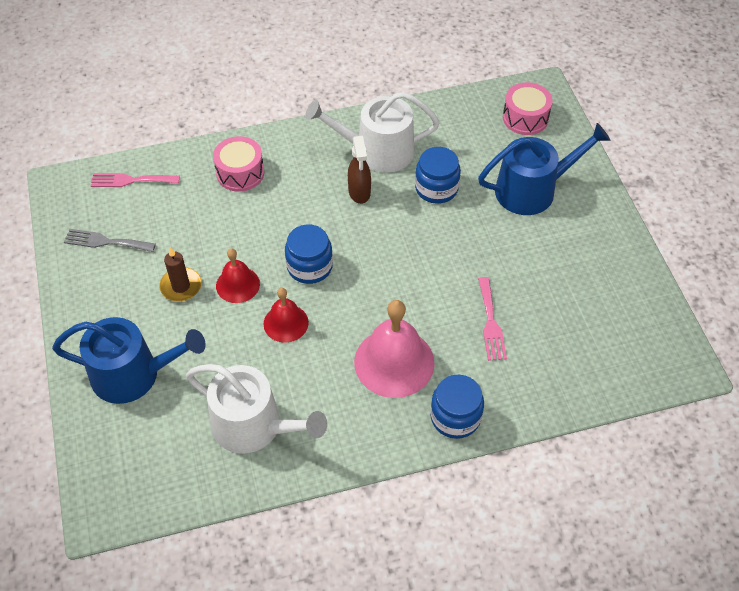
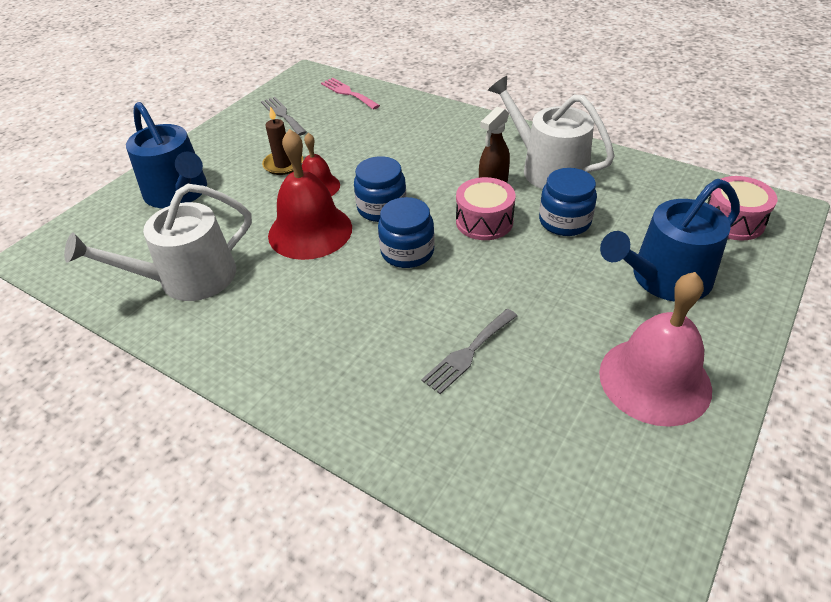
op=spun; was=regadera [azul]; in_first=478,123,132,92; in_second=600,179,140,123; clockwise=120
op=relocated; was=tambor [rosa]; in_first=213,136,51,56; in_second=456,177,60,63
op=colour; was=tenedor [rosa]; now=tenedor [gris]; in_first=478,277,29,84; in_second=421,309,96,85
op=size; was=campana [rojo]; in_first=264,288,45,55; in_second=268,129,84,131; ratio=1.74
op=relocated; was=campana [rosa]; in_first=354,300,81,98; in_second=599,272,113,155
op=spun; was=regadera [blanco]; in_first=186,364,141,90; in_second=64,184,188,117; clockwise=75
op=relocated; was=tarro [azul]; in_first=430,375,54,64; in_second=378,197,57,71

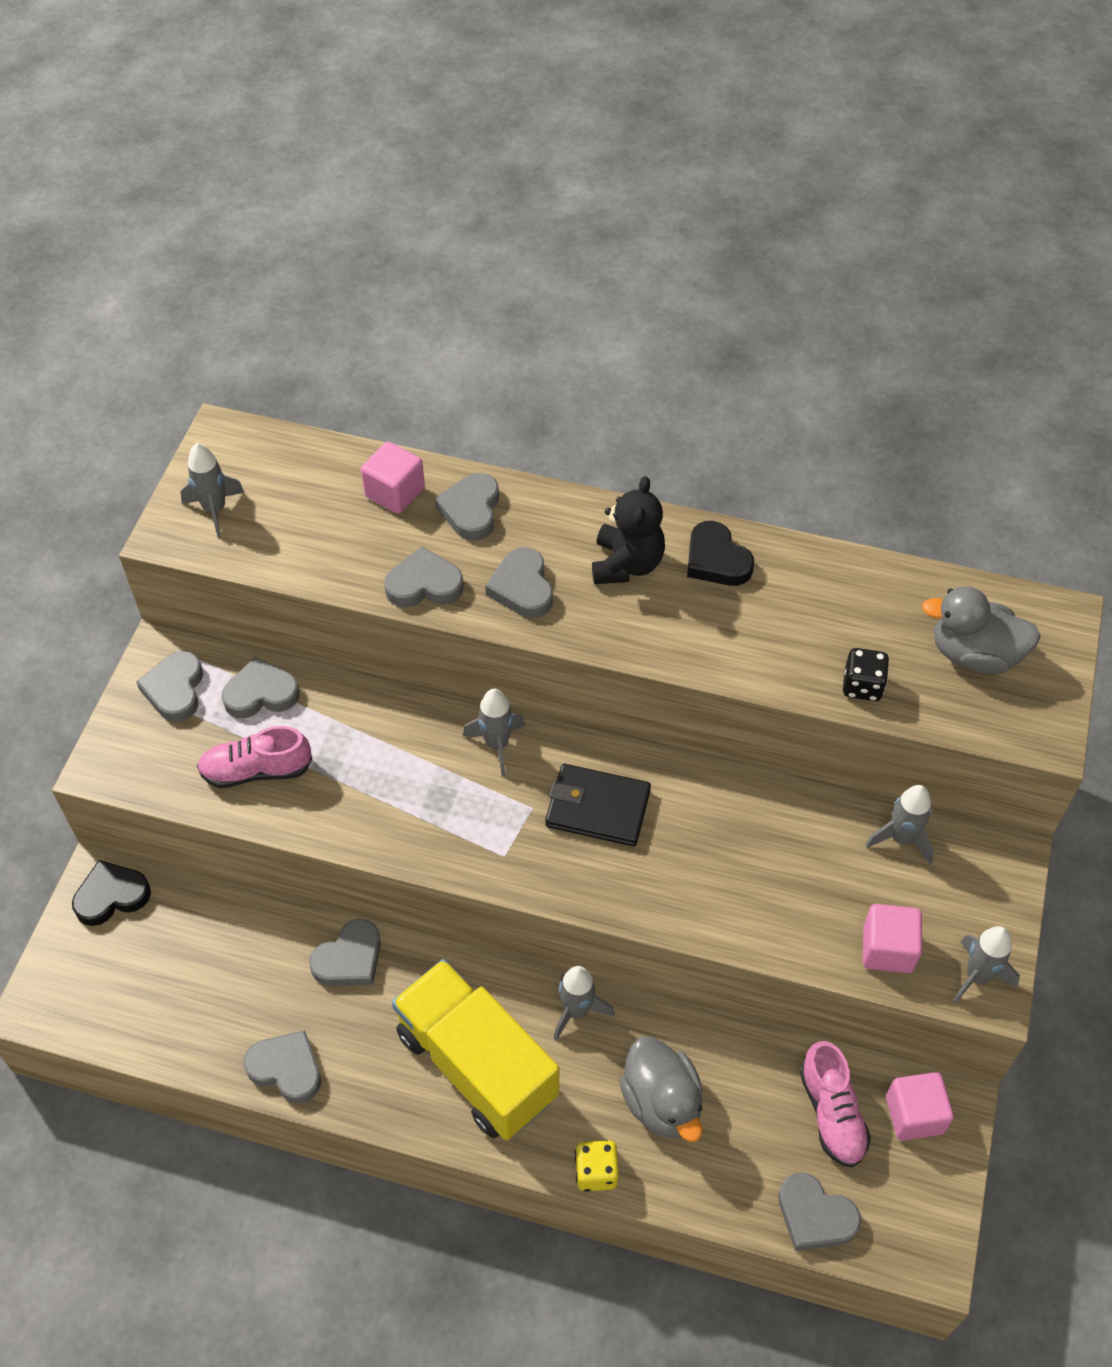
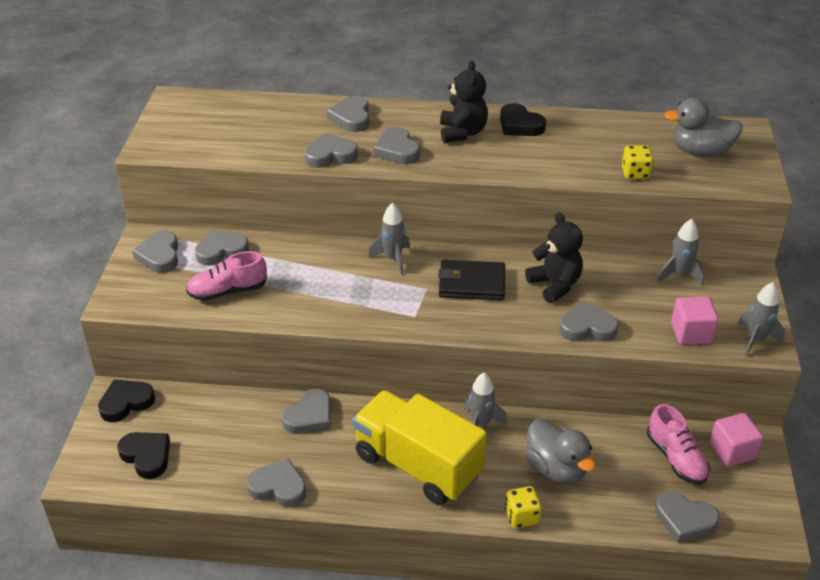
op=missing; was=cubo [rosa]; in_first=361,442,64,72
op=missing; was=cohete [gris]; in_first=181,443,64,95
op=colour; was=dado [negro]; now=dado [amarillo]; in_first=843,648,46,53; in_second=622,146,32,33
op=appeared; now=osito [negro]; in_second=525,212,58,91
op=appeared; now=corazón [gris]; in_second=559,301,59,41
op=appeared; now=corazón [negro]; in_second=118,432,52,47

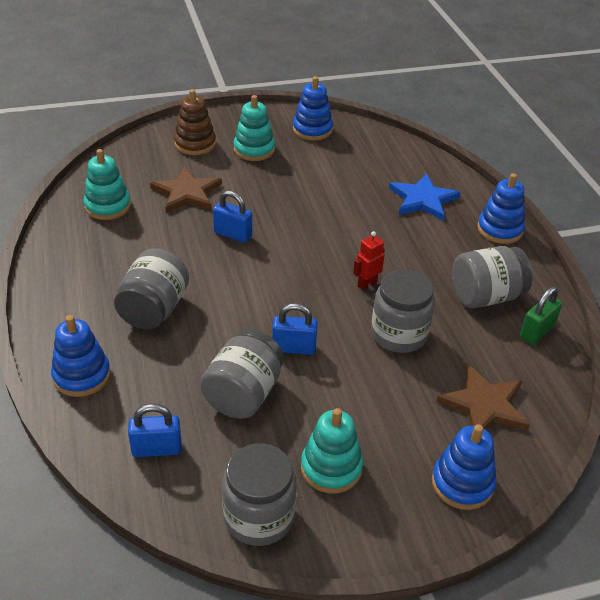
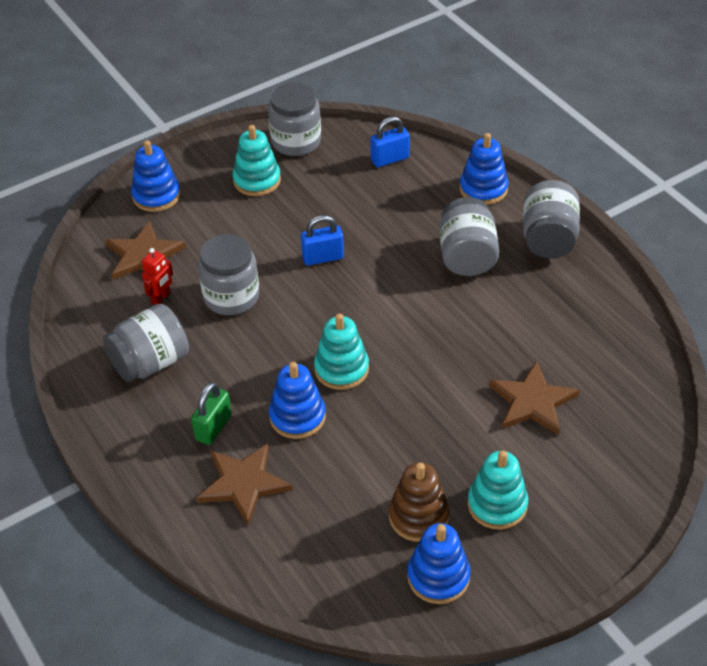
op=relocated; was=juguete apilable [marrón]; in_first=174,89,42,66; in_second=389,463,60,79
op=relocated; was=juguete apilable [turquesa]; in_first=83,149,48,71; in_second=314,313,55,77
op=colour; was=estrella [azul]; now=estrella [marrón]; in_first=389,173,71,48; in_second=196,443,97,82
op=relocated; was=juguete apilable [azul]; in_first=477,173,48,71; in_second=269,362,57,77
op=missing; was=candado [azul]; in_first=213,190,39,53
op=relocated; was=robot [rojo]; in_first=353,231,32,59; in_second=142,248,31,57
op=relocated; was=candado [verde]; in_first=520,287,42,58; in_second=191,382,41,63
op=relocated; was=tarro [gris]; in_first=200,329,84,90; in_second=523,180,57,78

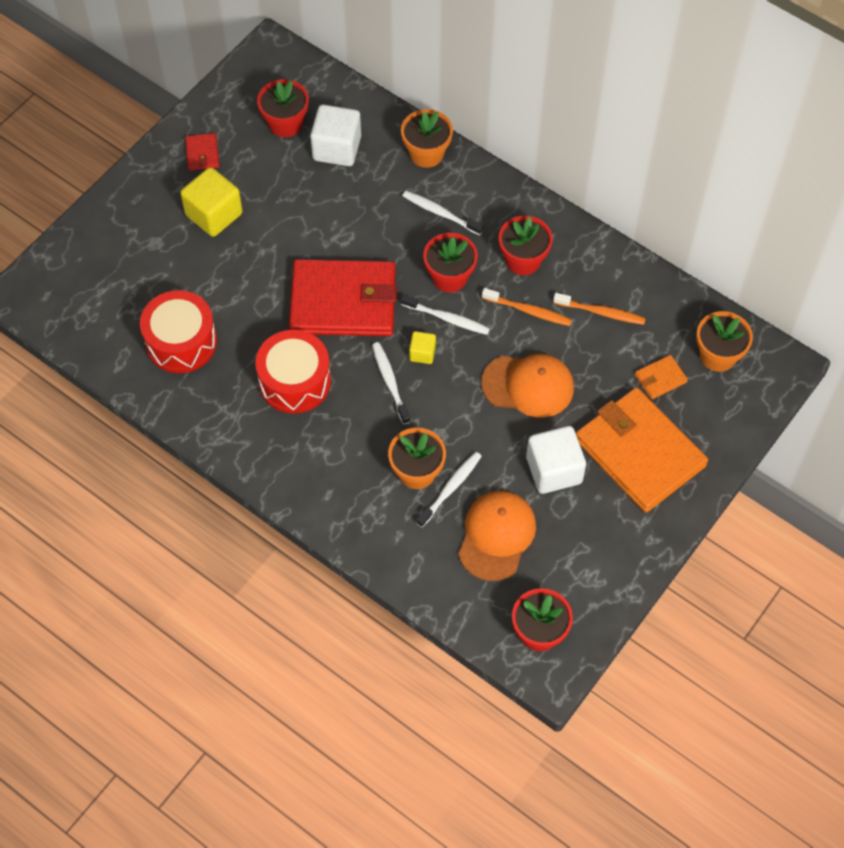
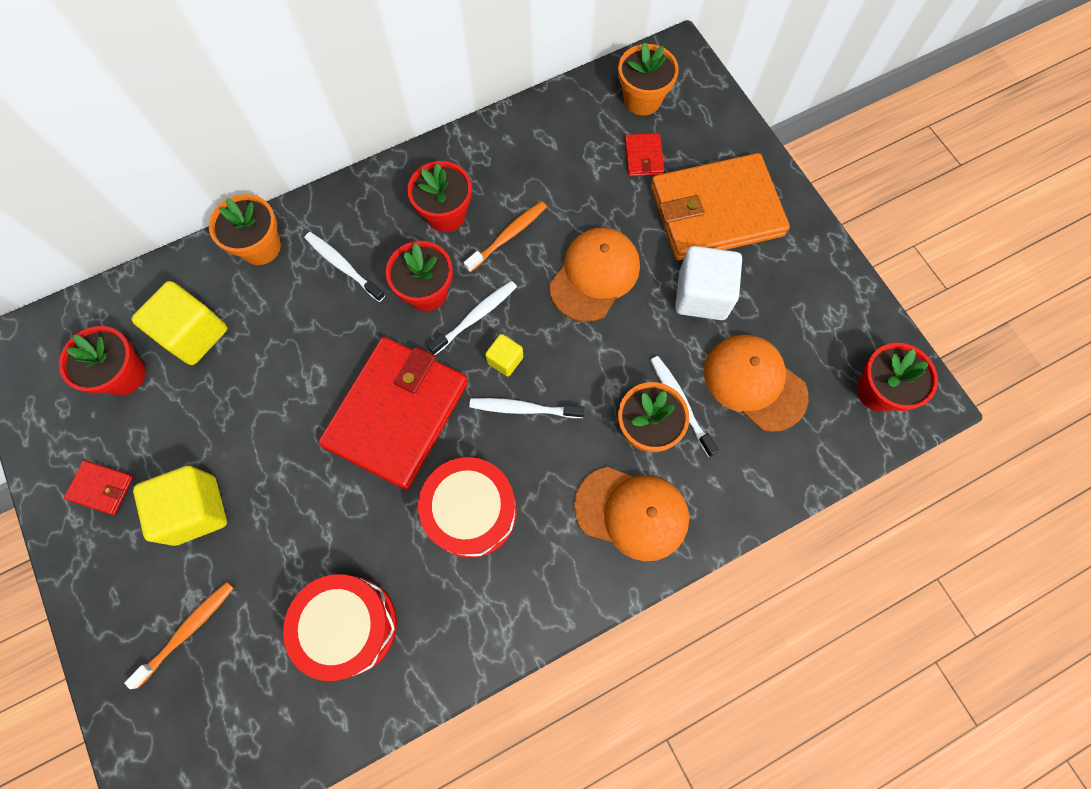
op=colour; was=cubo [blanco]; now=cubo [amarillo]; in_first=310,104,51,62; in_second=131,281,96,84
op=spun; was=cepillo de dientes [blanco]; in_first=402,191,81,44; in_second=304,232,81,70; clockwise=75
op=relocated; was=cepillo de dientes [naranja]; in_first=553,293,93,32; in_second=124,582,110,107
op=colour; was=cartera [naranja]; now=cartera [rojo]; in_first=635,355,53,44; in_second=625,133,39,44
op=appeared; now=gorra [naranja]; in_second=574,467,115,94

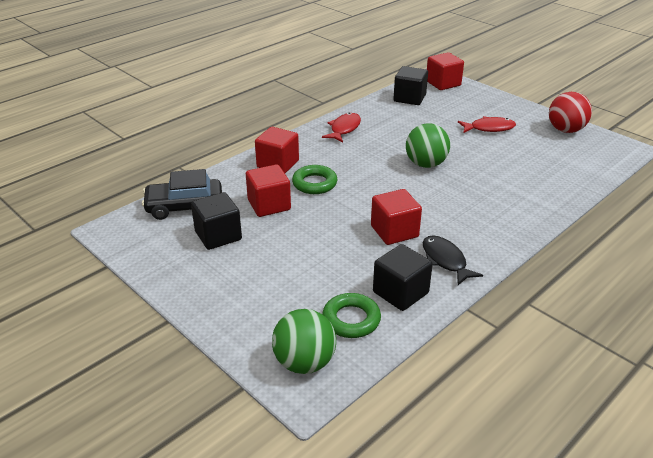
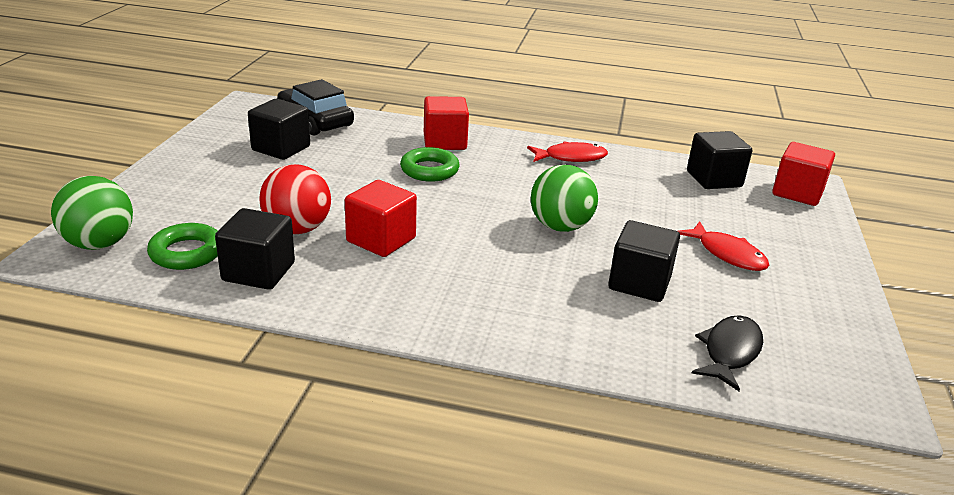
op=relocated; was=pelota [rojo]; in_first=549,92,43,41; in_second=259,164,72,71
op=missing; was=cubo [rojo]; in_first=246,164,45,53
op=relocated; was=pez [negro]; in_first=422,235,61,50; in_second=692,315,71,76
op=appeared; now=cubo [negro]; in_second=608,220,72,82

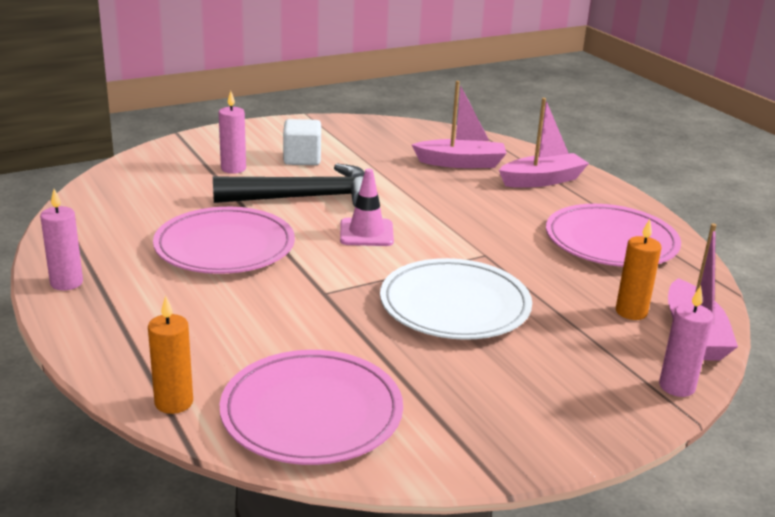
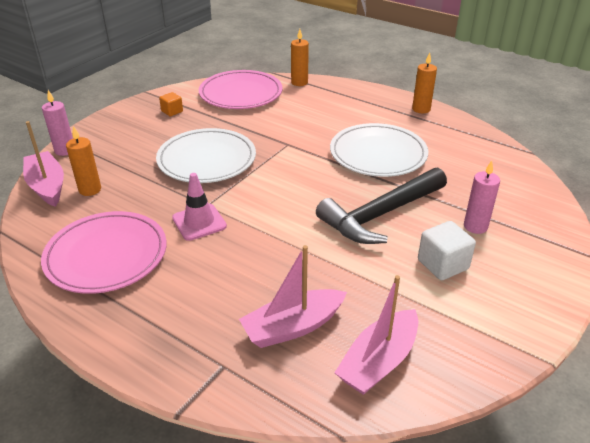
op=relocated; was=barco [rosa]; in_first=499,98,90,90; in_second=334,275,84,120
op=relocated; was=cono de tráfico [rosa]; in_first=340,169,54,77; in_second=172,173,55,68
op=colour; was=vela [rosa]; now=vela [naranja]; in_first=40,189,43,101; in_second=412,52,25,61
op=colour; was=plato [rosa]; now=plato [blanco]; in_first=153,207,142,67; in_second=330,123,98,54
op=appeared; now=cubo [naranja]; in_second=159,92,24,24

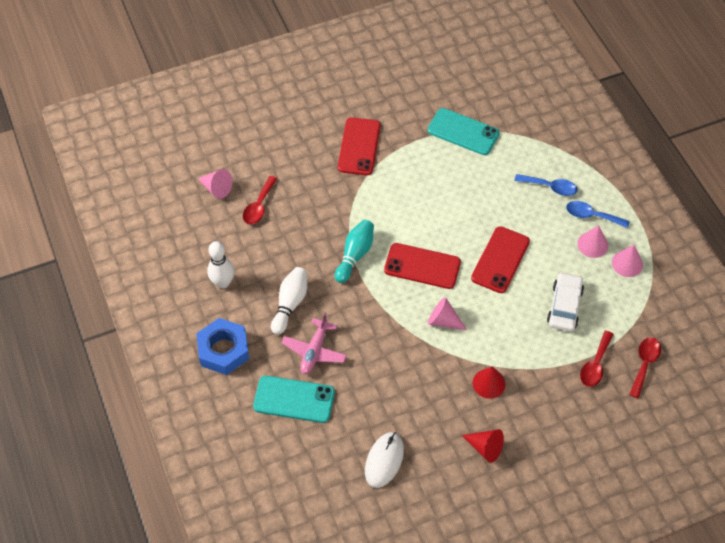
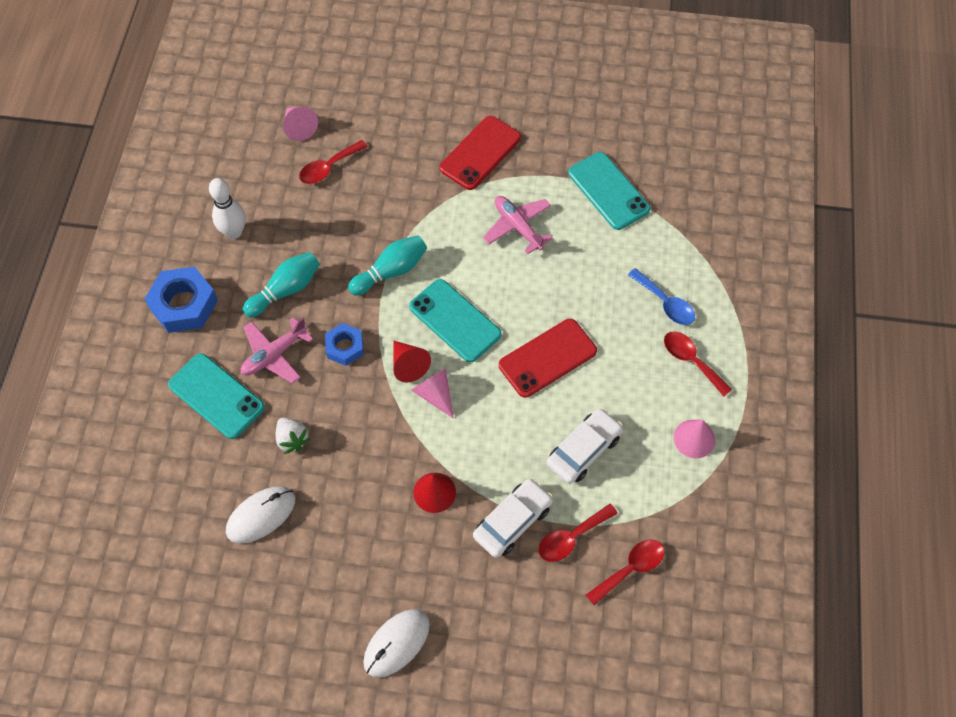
op=colour; was=cuchara [azul]; now=cuchara [rojo]; in_first=566,201,64,27; in_second=664,331,68,65
op=missing; was=cono [rosa]; in_first=577,225,31,33
op=colour; was=móvil [rojo]; now=móvil [turquesa]; in_first=384,243,77,46; in_second=409,279,92,83
op=colour; was=bolo [blanco]; now=bolo [turquesa]; in_first=271,267,36,68; in_second=243,252,77,65
op=relocated; was=cono [rojo]; in_first=462,429,42,34; in_second=393,341,38,42
op=appeared; now=avión [rosa]; in_second=483,196,70,58
op=appeared; now=tuerca [azul]; in_second=325,323,39,43
op=appeared; now=fresa [blanco]; in_second=276,418,35,36
op=appeared; now=coche [blanco]; in_second=473,479,80,79
op=appeared; now=ratón [blanco]; in_second=363,609,67,69

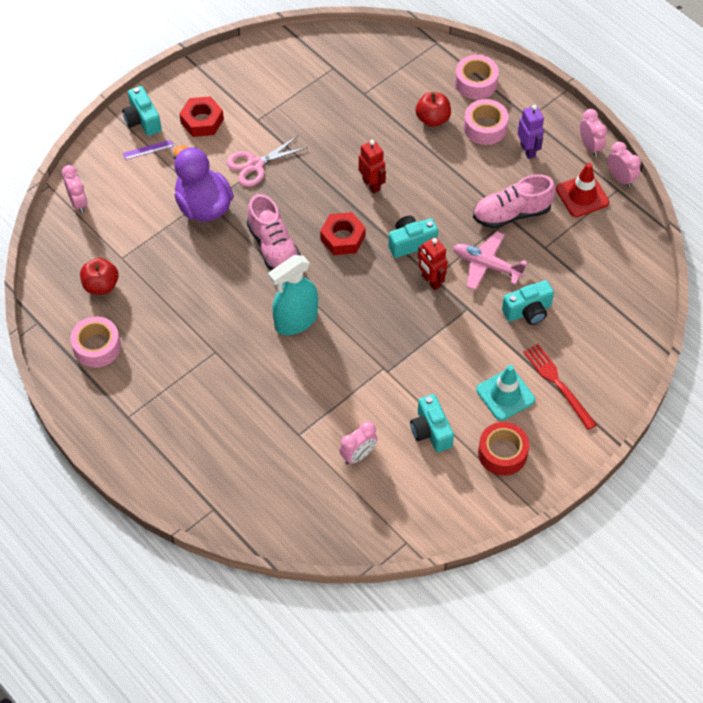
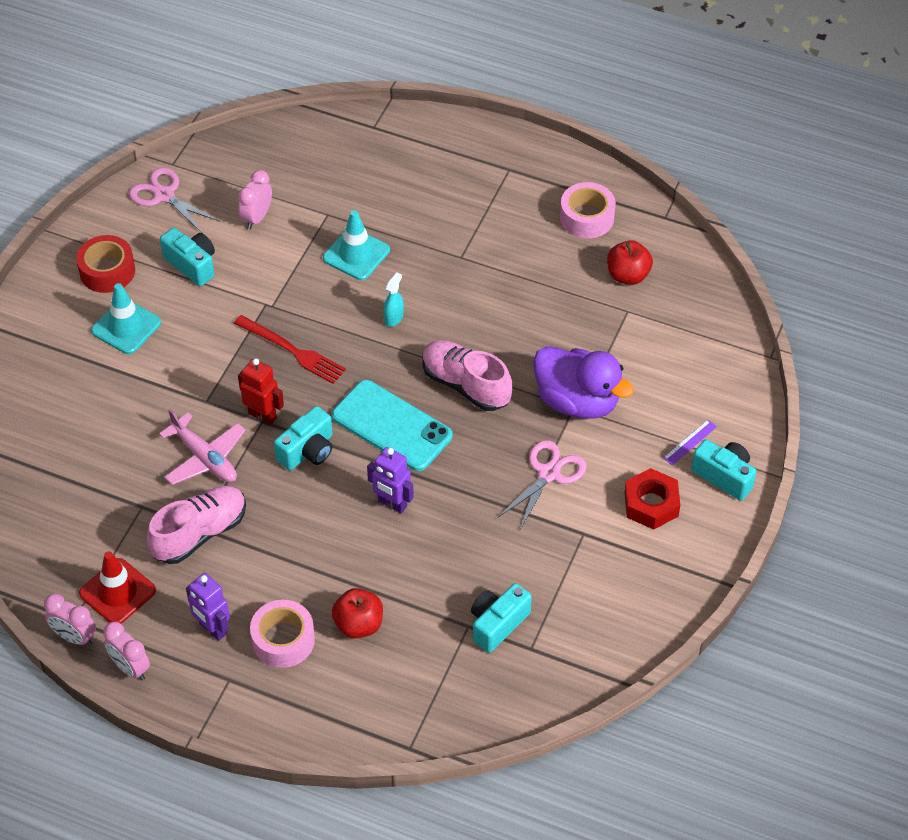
op=missing; was=cinta adhesiva [rosa]; in_first=455,55,44,44
op=colour; was=robot [rojo]; now=robot [morado]; in_first=359,140,27,53; in_second=367,447,47,66
op=missing; was=despertador [rosa]; in_first=62,165,26,48
op=exchanged; was=tuerca [rojo]; now=móvil [turquesa]; in_first=320,212,46,43; in_second=332,380,121,91
op=spun; was=avión [rosa]; in_first=453,231,74,59; in_second=159,409,87,76; clockwise=45
op=size; was=pulverizador [turquesa]; in_first=268,255,50,80; in_second=383,272,21,55; ratio=0.45
op=relocated; was=cámara [turquesa]; in_first=502,280,52,45; in_second=471,583,61,70
op=relocated; was=tenedor [rojo]; in_first=523,344,74,86; in_second=234,315,112,69
op=appeared; now=tijeras [rosa]; in_second=129,167,91,66
op=appeared; now=cono de tráfico [turquesa]; in_second=323,210,67,70

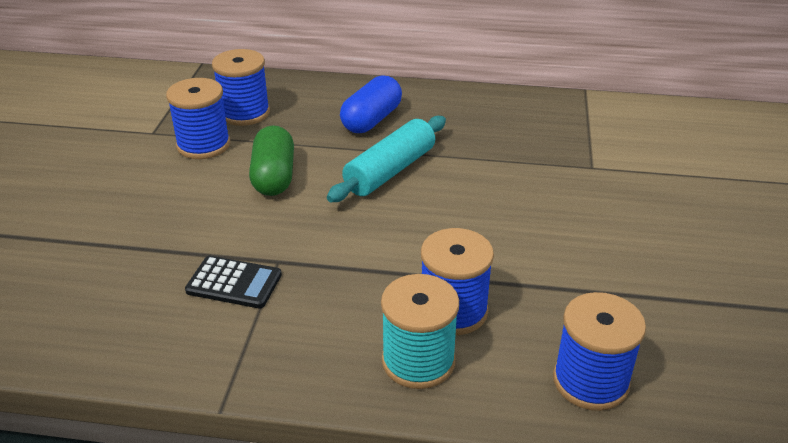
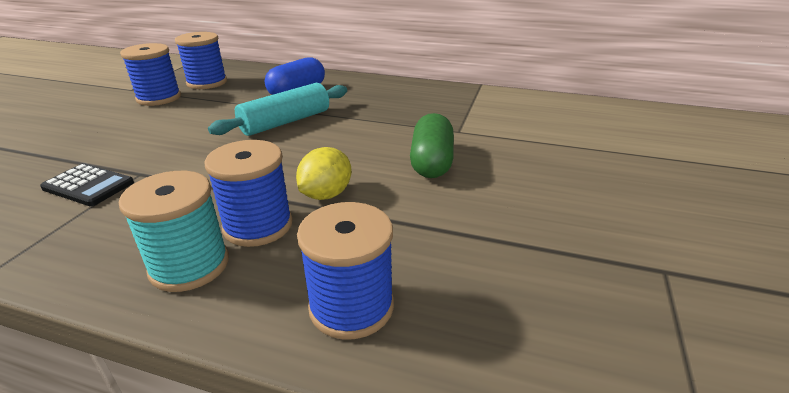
op=relocated; was=cápsula [verde]; in_first=249,125,45,71; in_second=410,113,44,65
op=appeared; now=limón [amarillo]; in_second=296,147,56,53

